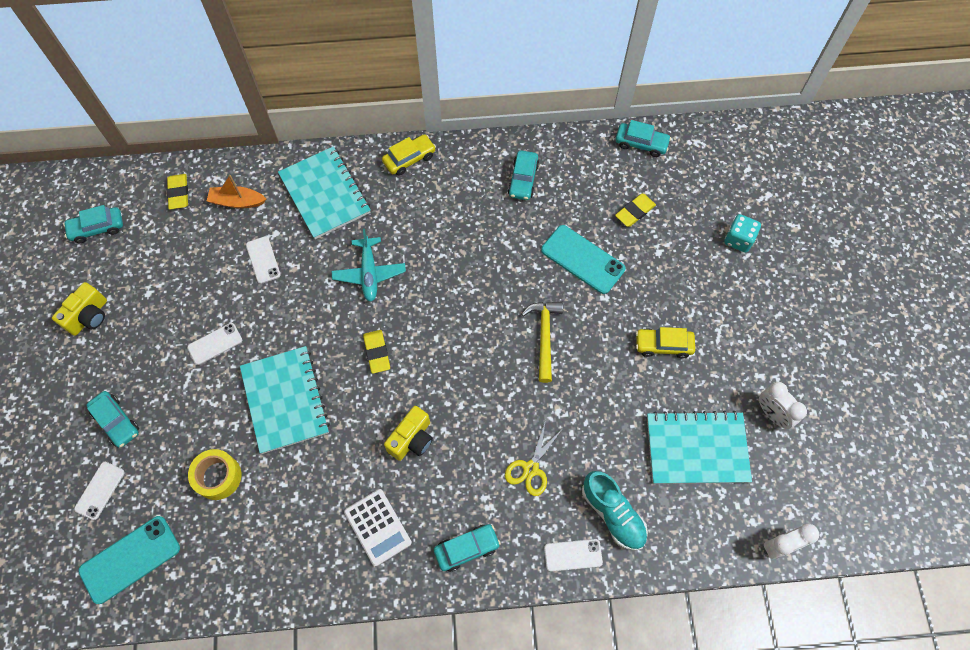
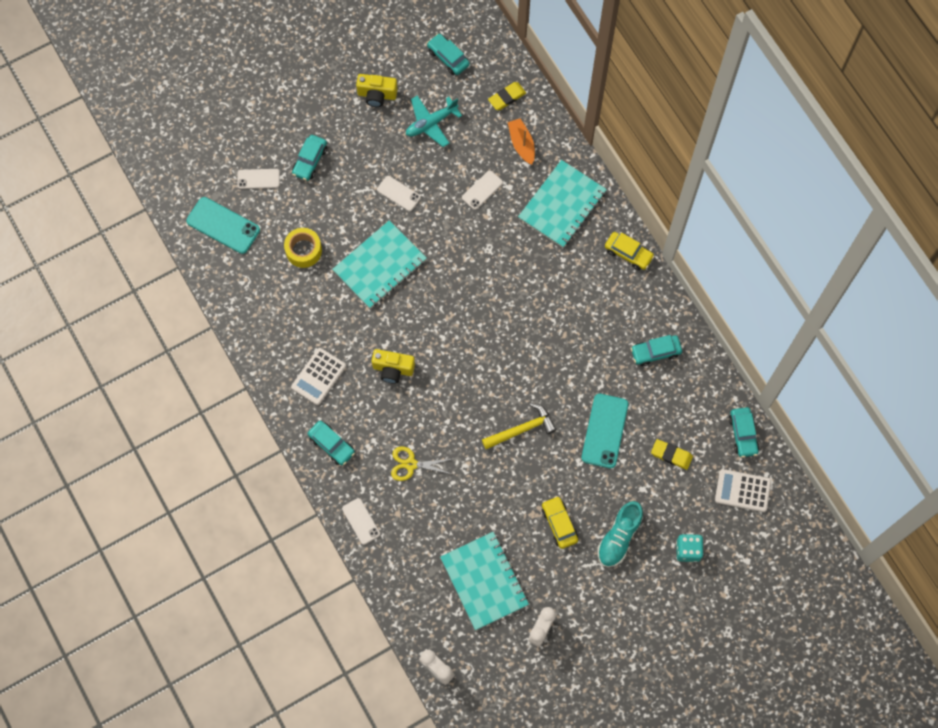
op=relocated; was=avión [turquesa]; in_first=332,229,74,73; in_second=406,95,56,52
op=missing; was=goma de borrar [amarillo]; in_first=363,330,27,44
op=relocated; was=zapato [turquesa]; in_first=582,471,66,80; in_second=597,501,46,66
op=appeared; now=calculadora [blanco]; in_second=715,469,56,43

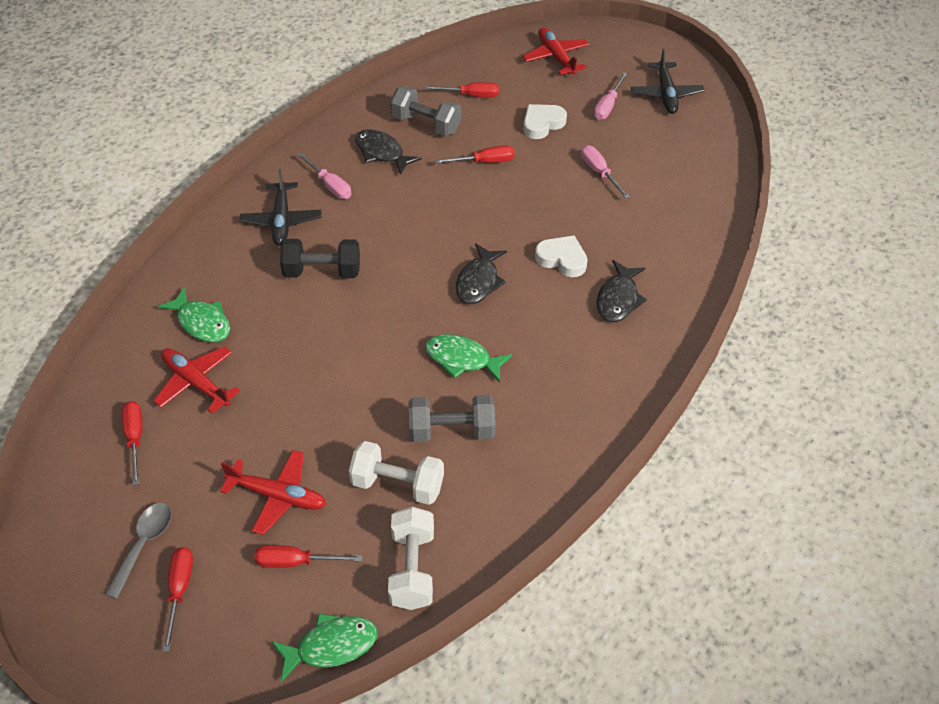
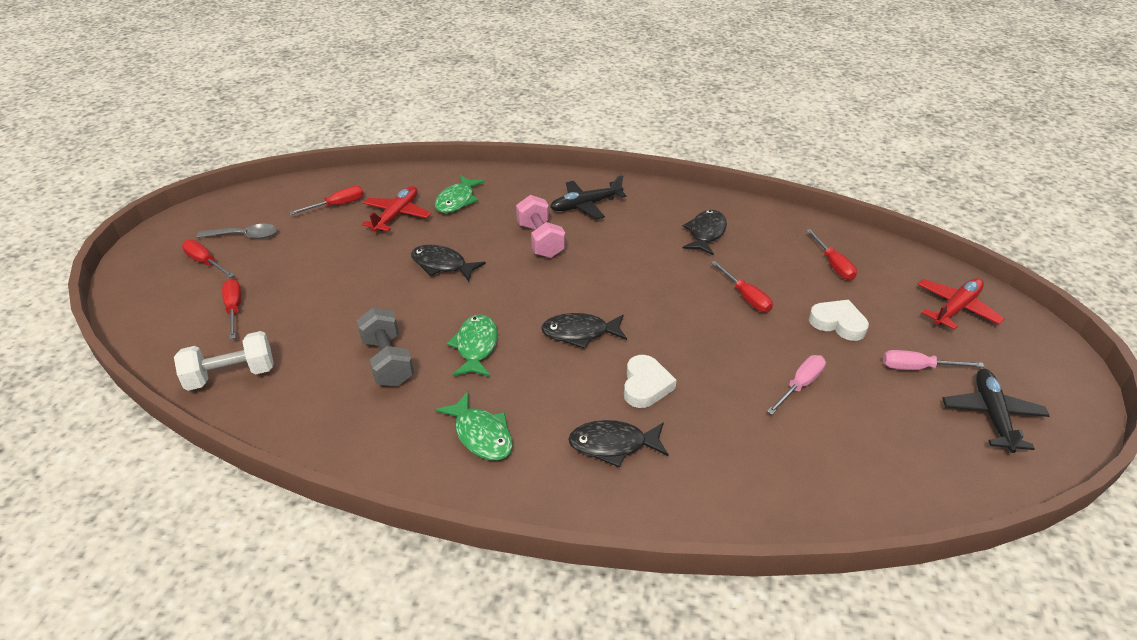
op=spun; was=avión [negro]; in_first=631,48,73,66; in_second=942,369,107,84; clockwise=120
op=missing; was=mancuerna [gris]; in_first=390,86,71,50
op=missing; was=destornillador [rosa]; in_first=297,153,54,46
op=colour; was=mancuerna [negro]; now=mancuerna [rosa]; in_first=280,239,80,39; in_second=516,195,49,63
op=missing; was=mancuerna [blanco]; in_first=349,441,95,64
op=missing; was=avión [rojo]; in_first=220,450,106,85
op=spun; was=destornillador [rojo]; in_first=163,547,30,105; in_second=182,240,53,38; clockwise=-120
op=relocated; was=pez [verde]; in_first=271,613,106,69; in_second=435,392,78,69
op=appeared; now=pez [negro]; in_second=411,245,75,37

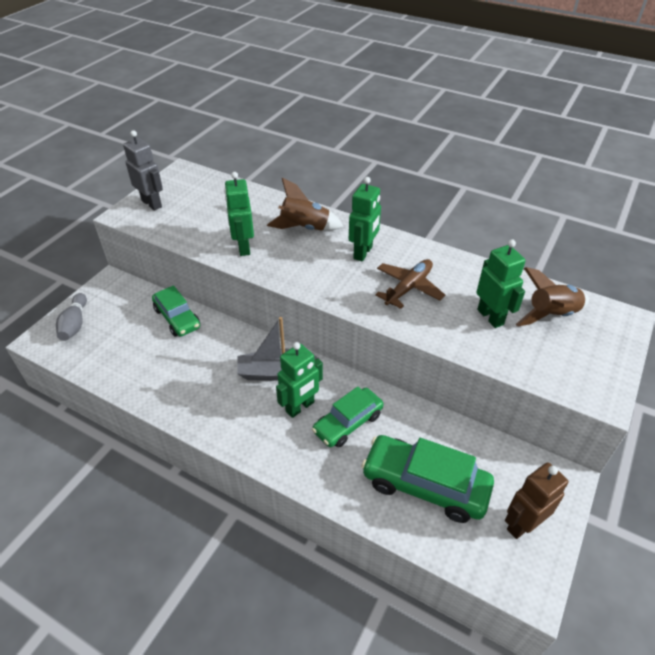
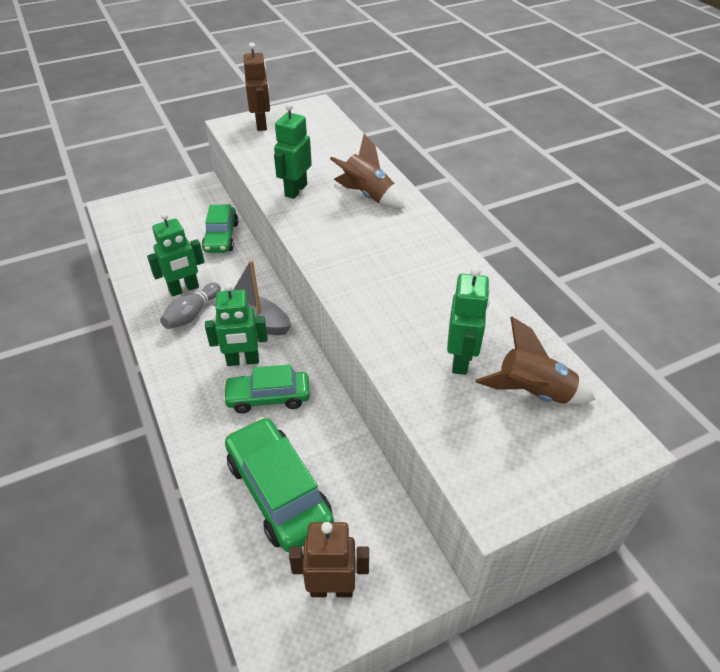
op=colour; was=robot [gris]; now=robot [marrón]; in_first=123,130,40,81; in_second=243,42,27,89
op=relocated; was=robot [verde]; in_first=349,177,32,85; in_second=147,212,57,85
op=missing; was=avión [marrón]; in_first=375,259,70,50
op=relocated; was=bolo [gris]; in_first=56,293,31,48; in_second=160,283,61,46

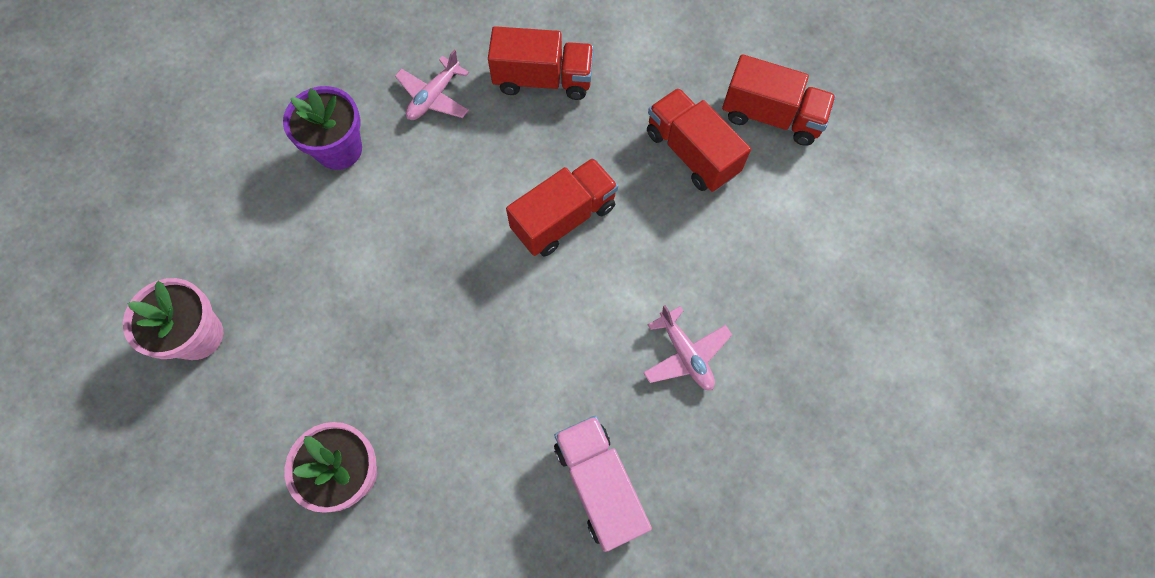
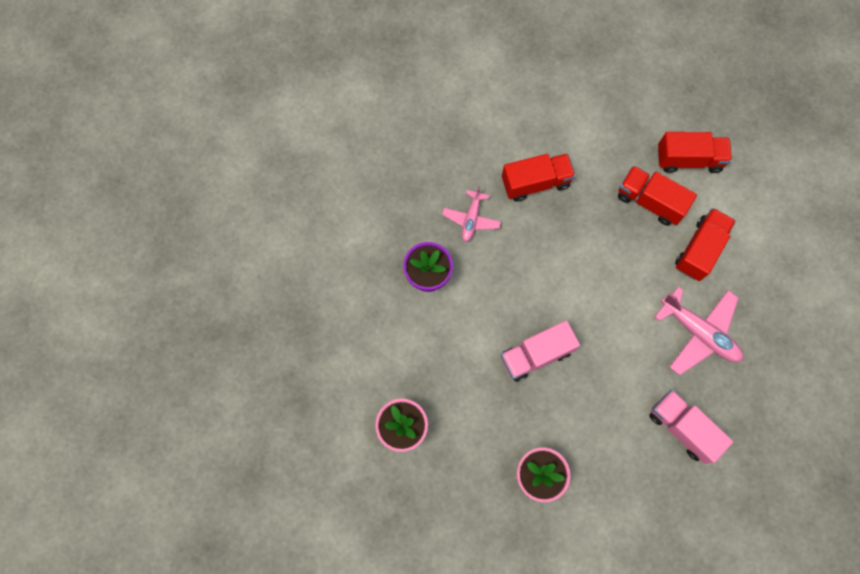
op=relocated; was=camión [rojo]; in_first=506,158,112,98; in_second=675,208,61,73
op=size; was=avión [rosa]; in_first=643,305,89,85; in_second=654,287,89,88; ratio=1.66
op=appeared; now=camión [rosa]; in_second=501,320,79,62

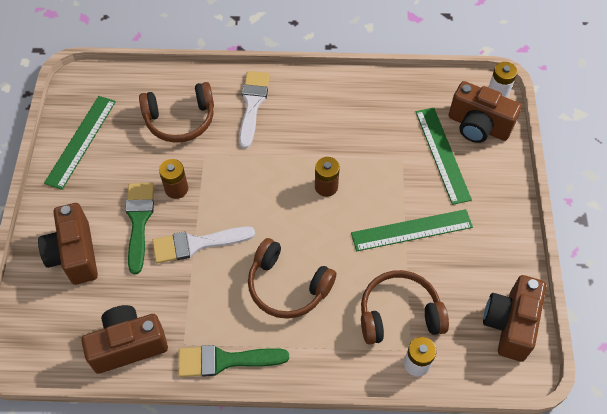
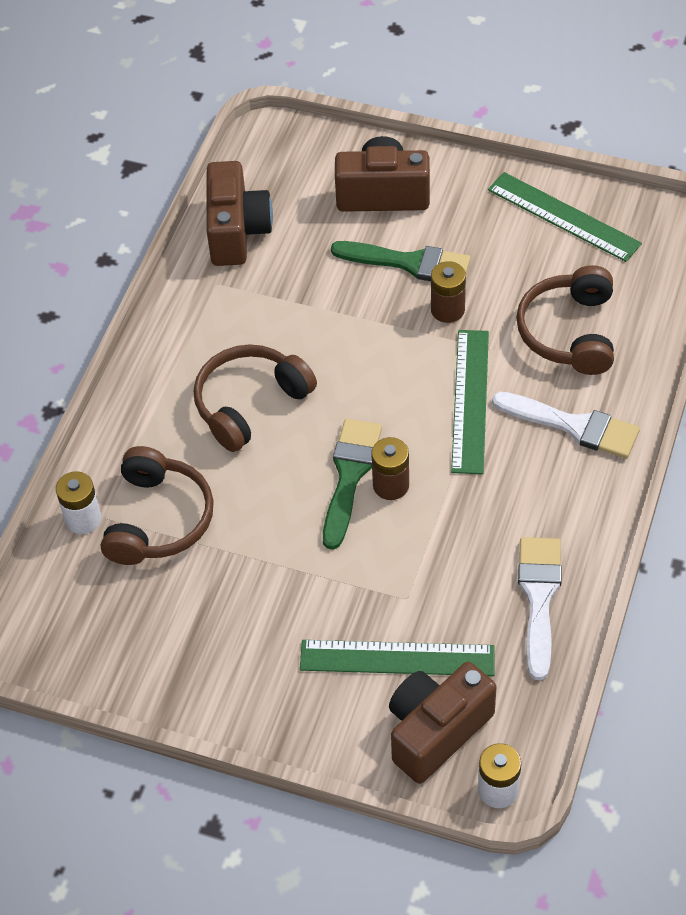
op=relocated; was=regla [verde]; in_first=351,209,122,42; in_second=451,330,38,144
op=relocated; was=pincel [blanco]; in_first=152,227,103,36; in_second=518,537,44,143
op=missing; was=cámara [marrón]; in_first=483,275,63,87
op=relocated; was=pincel [verde]; in_first=178,345,111,32; in_second=323,419,59,131

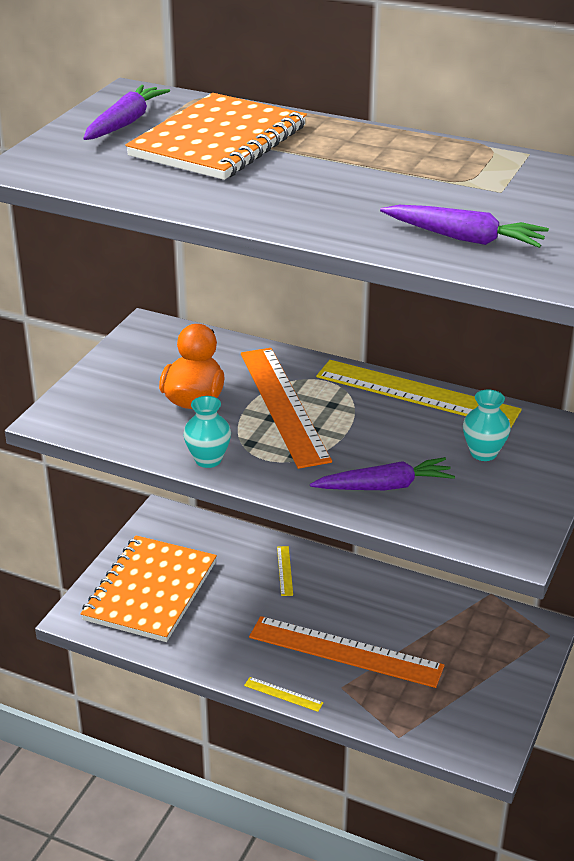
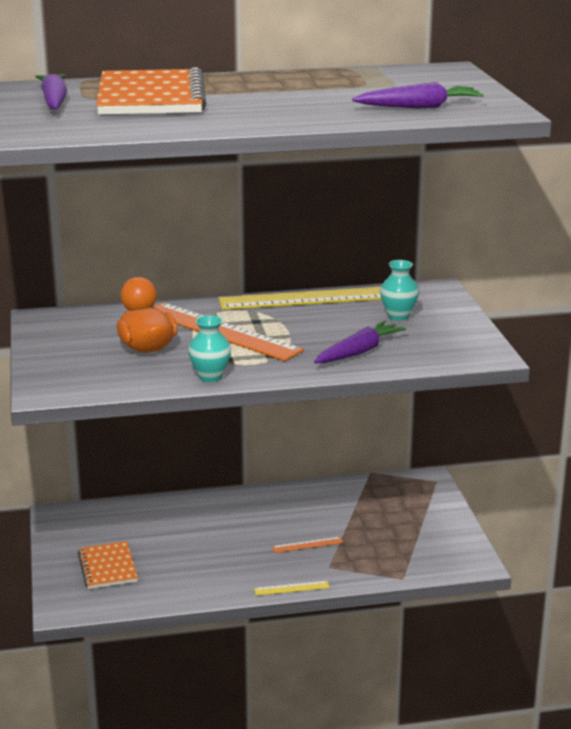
op=size; was=cuaderno [naranja]; in_first=81,536,136,106; in_second=78,541,60,48; ratio=0.55
op=missing; was=regla [amarillo]; in_first=277,546,16,50
op=size; was=regla [naranja]; in_first=249,616,196,72; in_second=272,537,71,16; ratio=0.4

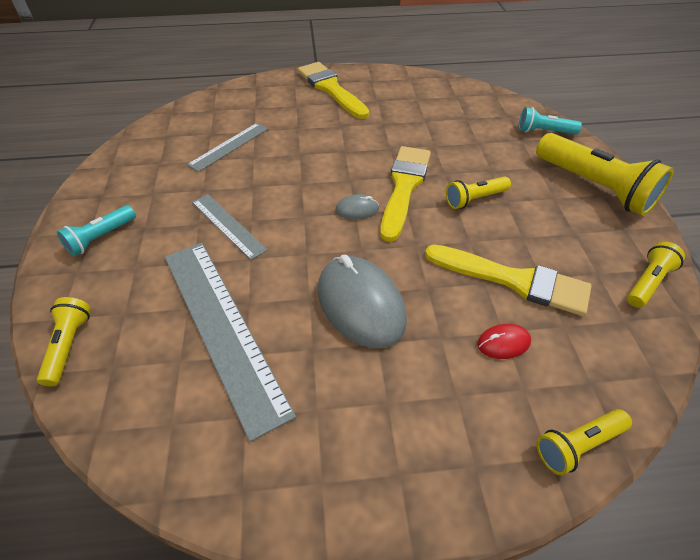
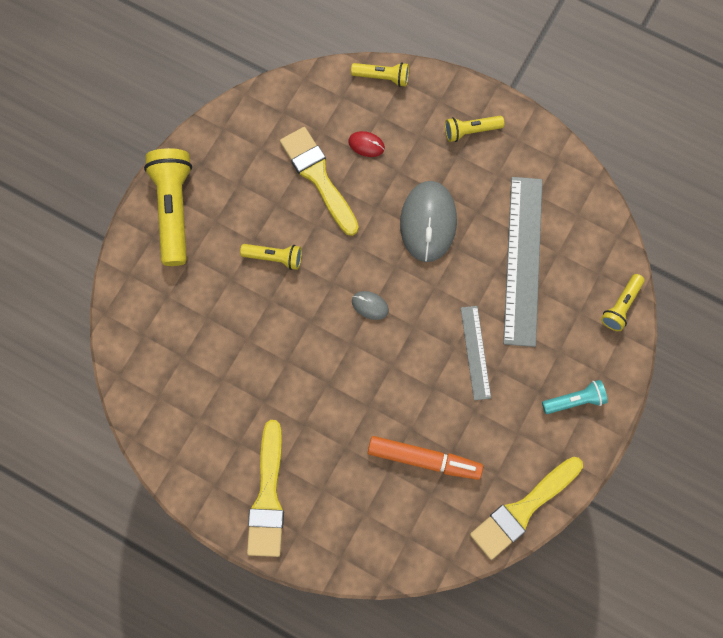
op=missing; was=lámpara de mano [turquesa]; in_first=519,107,63,27
op=exchanged; was=regla [gris]; now=rotulador [naranja]; in_first=187,123,81,49; in_second=368,436,115,44
op=relocated; was=pincel [amarillo]; in_first=380,146,51,96; in_second=470,457,113,103
op=relocated; was=lámpara de mano [amarillo]; in_first=627,242,58,66; in_second=445,116,59,26

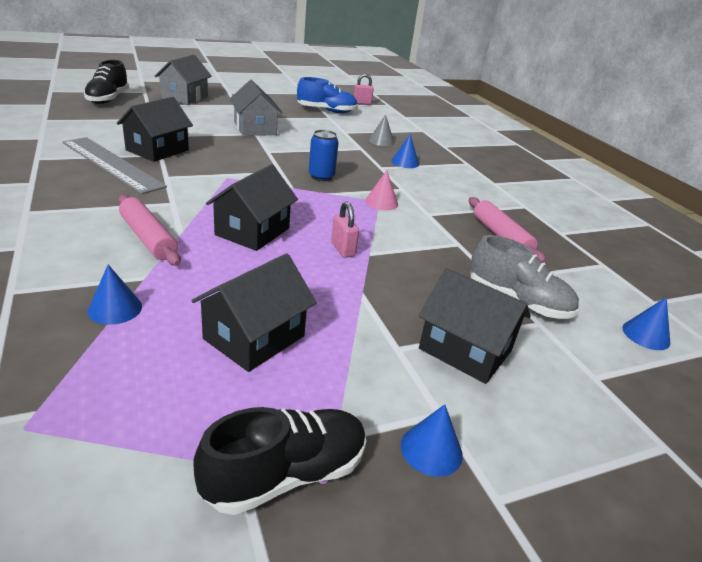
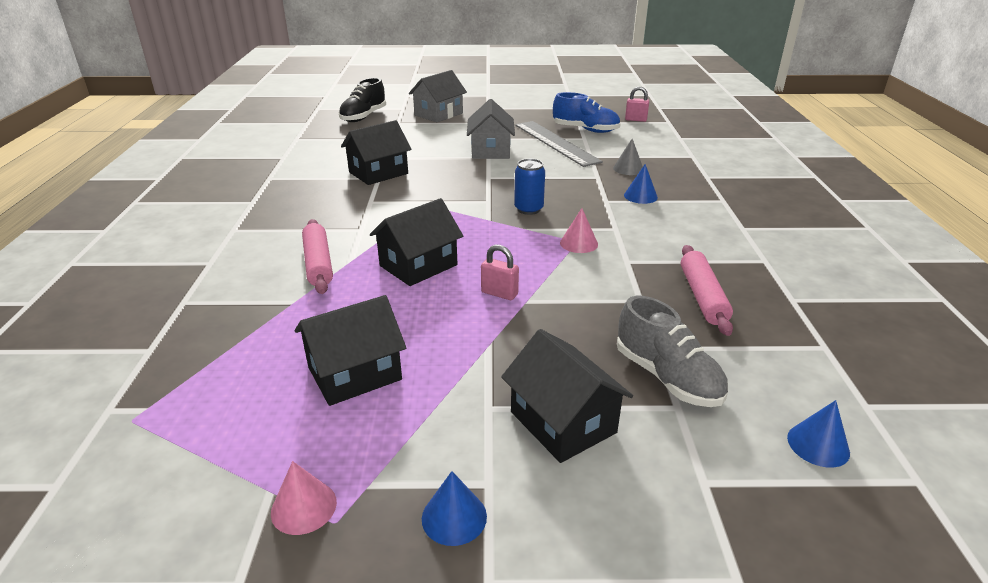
op=relocated; was=regla [gris]; in_first=62,137,105,57; in_second=515,121,88,46
op=spun; was=candado [rosa]; in_first=331,202,28,56; in_second=481,244,38,56; clockwise=-60
op=missing; was=cono [azul]; in_first=88,265,54,60
op=exchanged; was=zapato [negro]; now=cono [rosa]; in_first=193,407,173,108; in_second=271,461,66,74

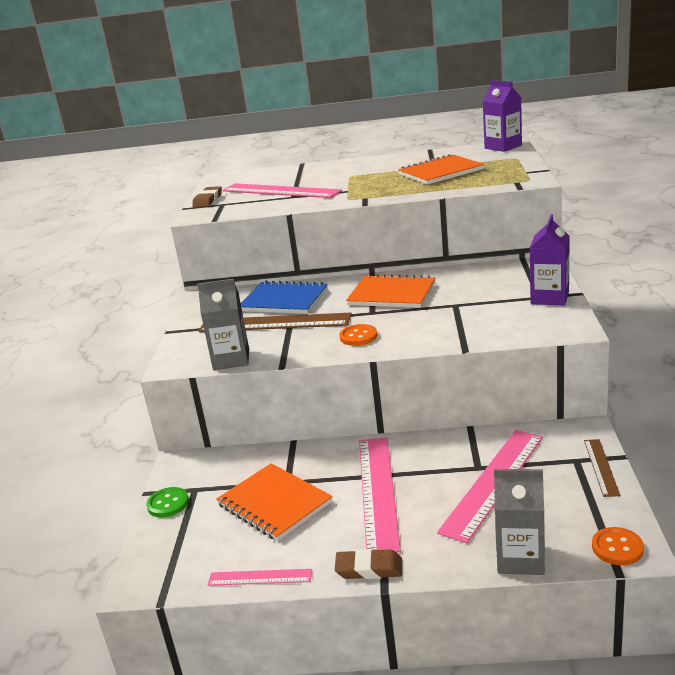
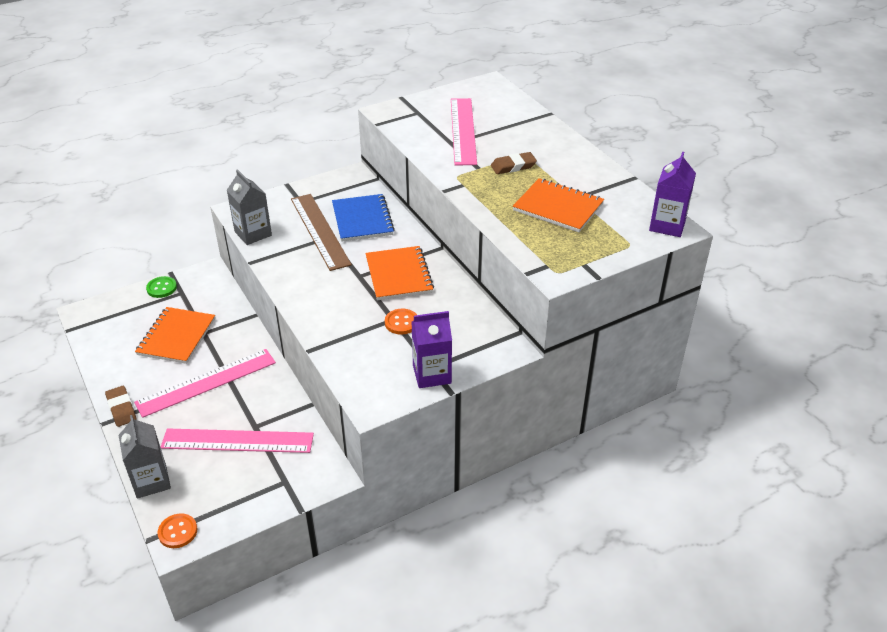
op=relocated; was=goma de borrar [marrón]; in_first=192,186,30,21; in_second=491,152,46,22
op=relocated; was=botón [naranja]; in_first=339,324,38,22; in_second=385,308,32,27
op=missing; was=regla [marrón]; in_first=584,439,36,58
op=missing; was=regla [rosa]; in_first=208,569,104,17

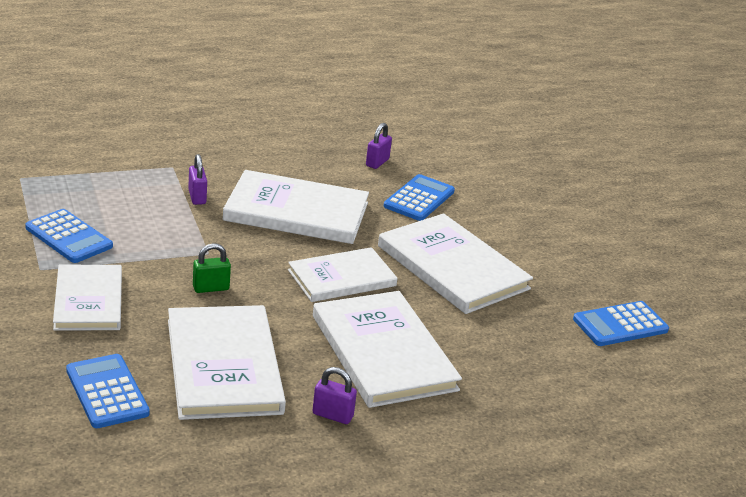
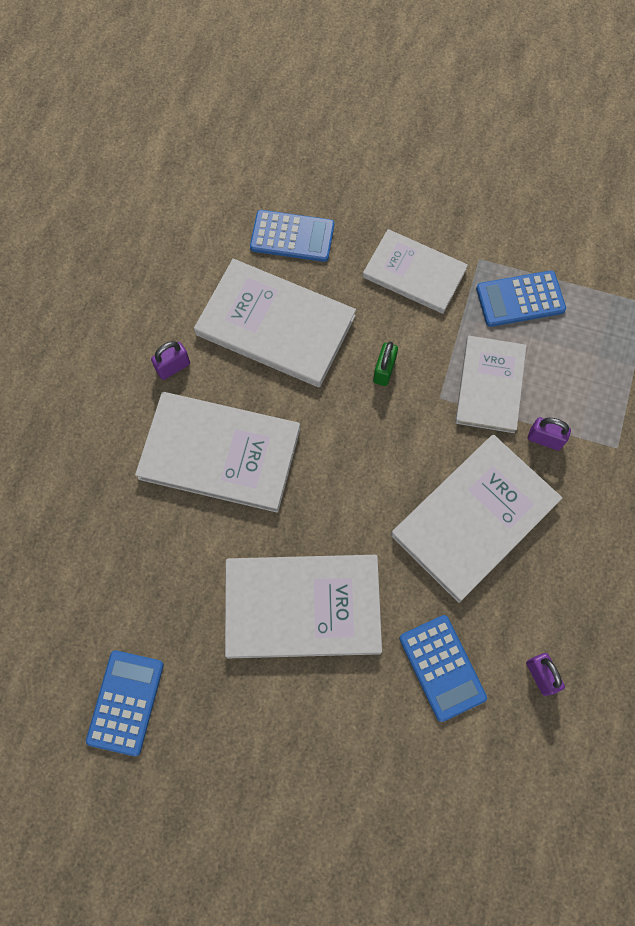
op=relocated; was=libro [blanco]; in_first=288,247,110,55; in_second=455,336,71,97

